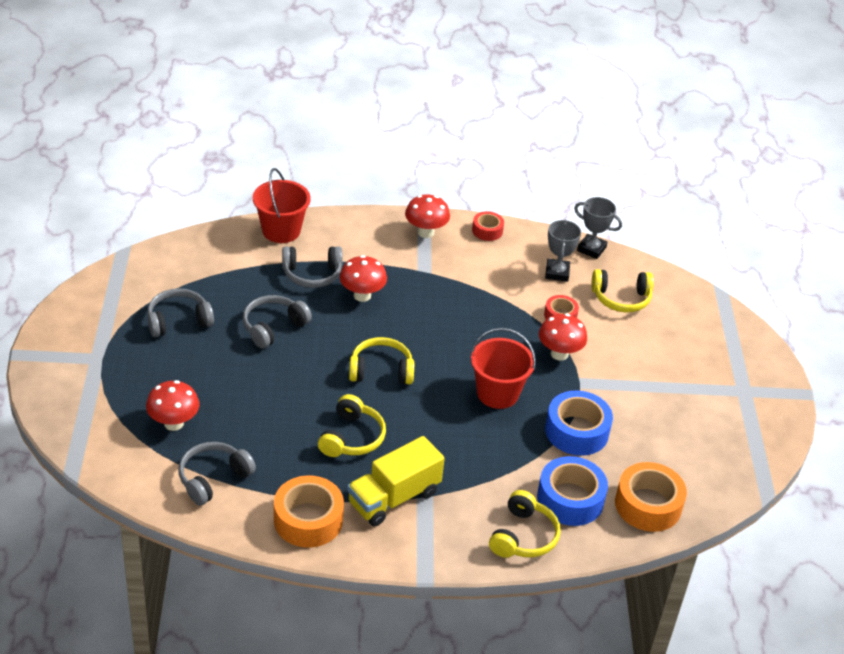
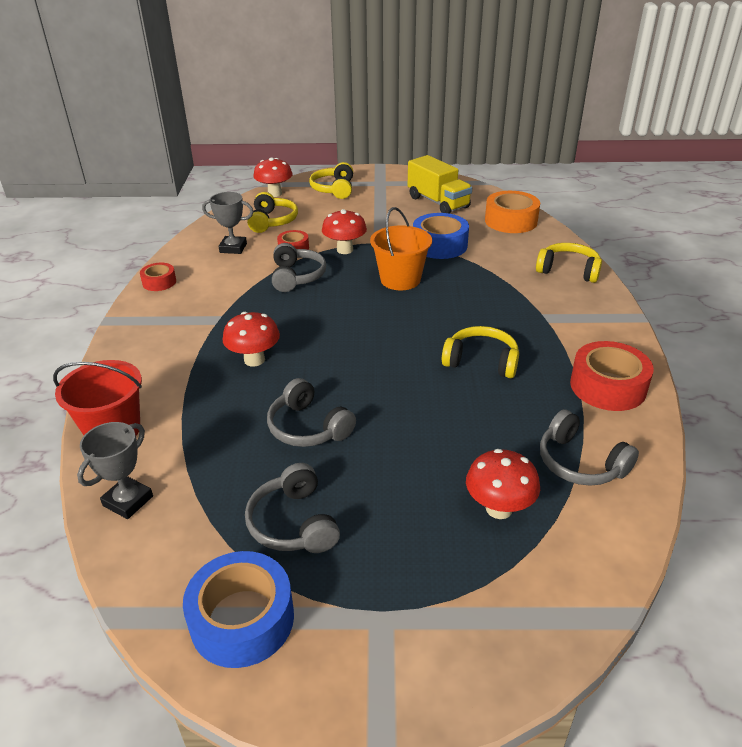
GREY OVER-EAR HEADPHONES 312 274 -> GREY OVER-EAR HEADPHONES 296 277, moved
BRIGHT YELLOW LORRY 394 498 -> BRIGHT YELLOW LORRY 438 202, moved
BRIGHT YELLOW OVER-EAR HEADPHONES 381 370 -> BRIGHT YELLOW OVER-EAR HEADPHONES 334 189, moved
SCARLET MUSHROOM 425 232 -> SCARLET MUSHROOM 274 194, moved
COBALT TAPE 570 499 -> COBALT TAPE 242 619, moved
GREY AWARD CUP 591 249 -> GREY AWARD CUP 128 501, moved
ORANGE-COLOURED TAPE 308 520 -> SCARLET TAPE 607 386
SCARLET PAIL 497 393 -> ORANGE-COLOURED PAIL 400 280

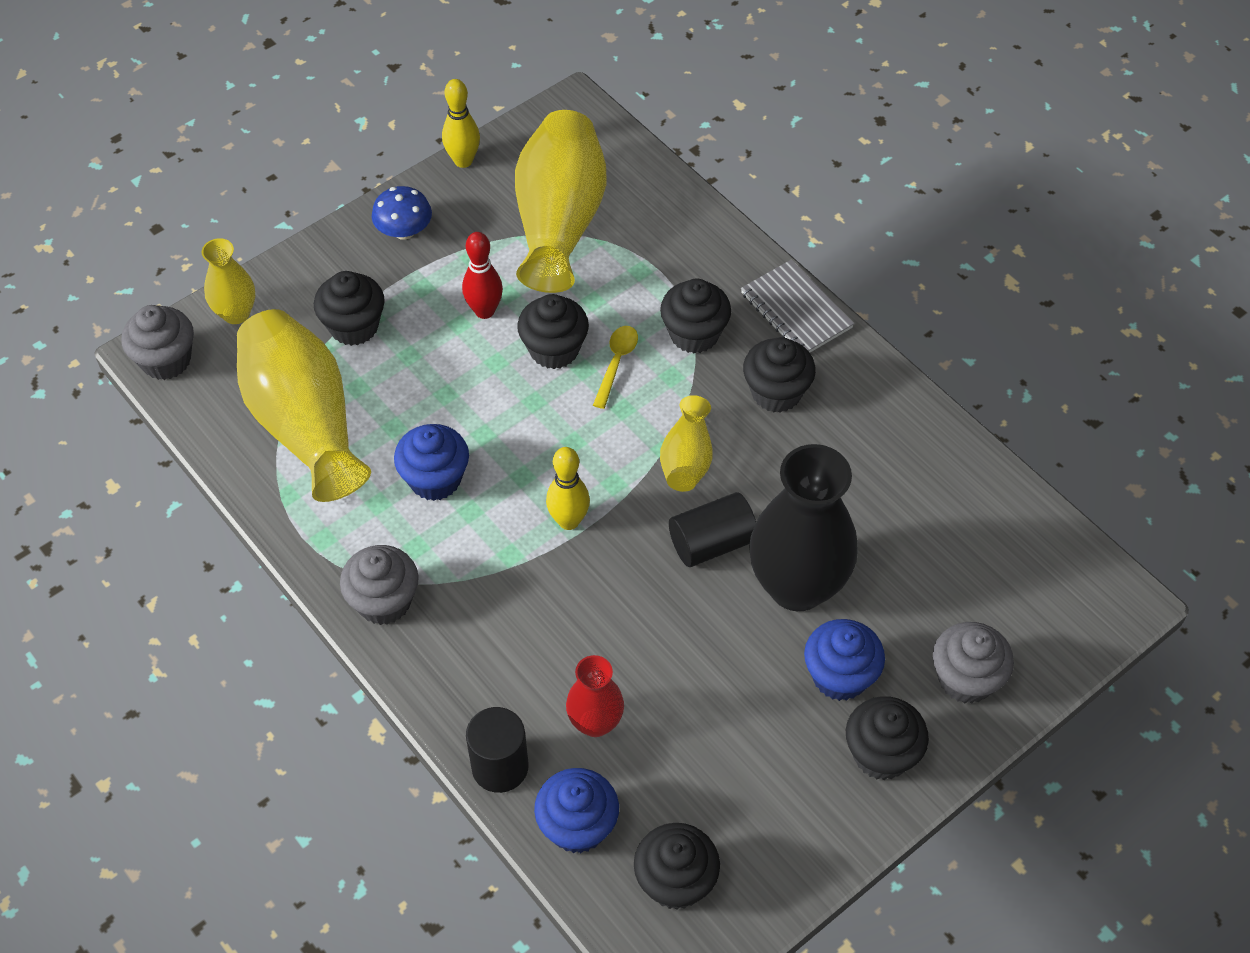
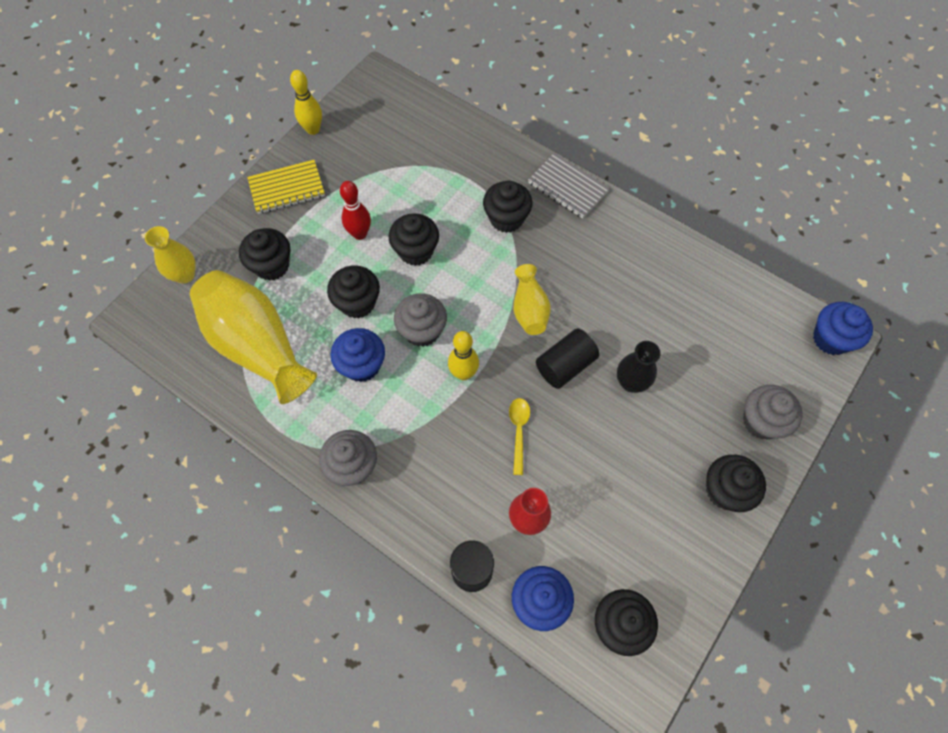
BRIGHT YELLOW TALL VASE 559 222 -> none
GREY FAIRY CAKE 166 360 -> GREY FAIRY CAKE 422 330, moved
BRIGHT YELLOW TABLESPOON 616 363 -> BRIGHT YELLOW TABLESPOON 518 431, moved
JET-BLACK FAIRY CAKE 776 392 -> JET-BLACK FAIRY CAKE 357 303, moved
COBALT FAIRY CAKE 840 676 -> COBALT FAIRY CAKE 831 339, moved
COBALT MUSHROOM 404 231 -> BRIGHT YELLOW EXERCISE BOOK 287 188
JET-BLACK TALL VASE 797 586 -> JET-BLACK TALL VASE 631 382, x0.52

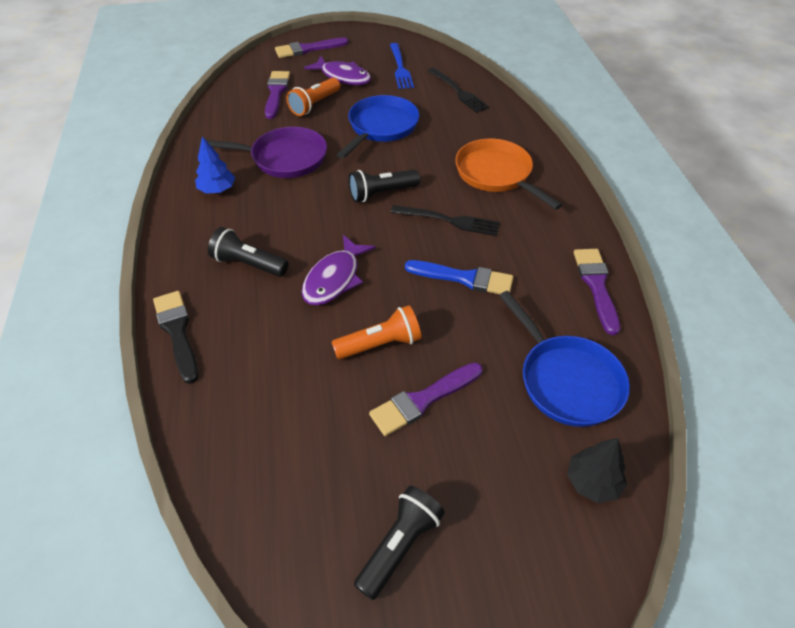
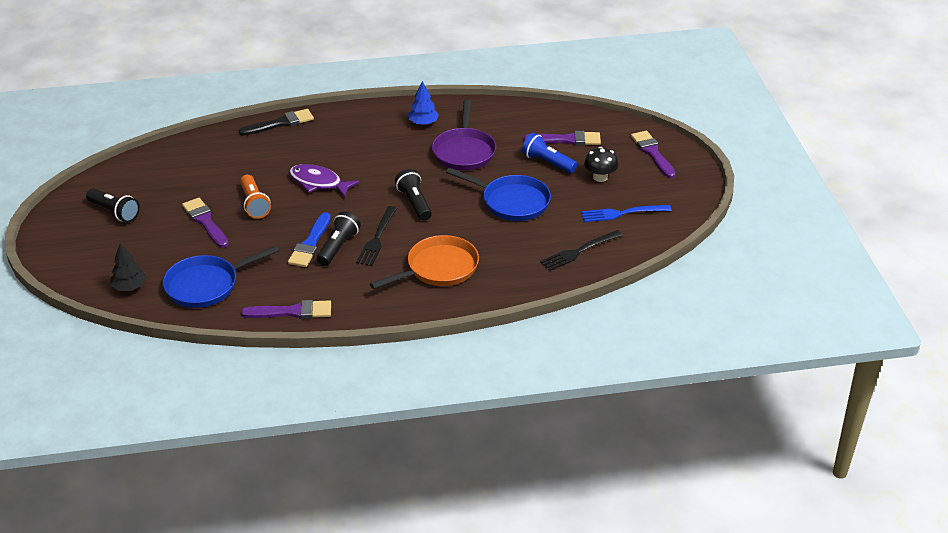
JET-BLACK TORCH 249 264 -> JET-BLACK TORCH 338 247, moved
VIOLET TOY FISH 343 77 -> JET-BLACK MUSHROOM 600 177
ORANGE-COLOURED TORCH 314 105 -> COBALT TORCH 547 162

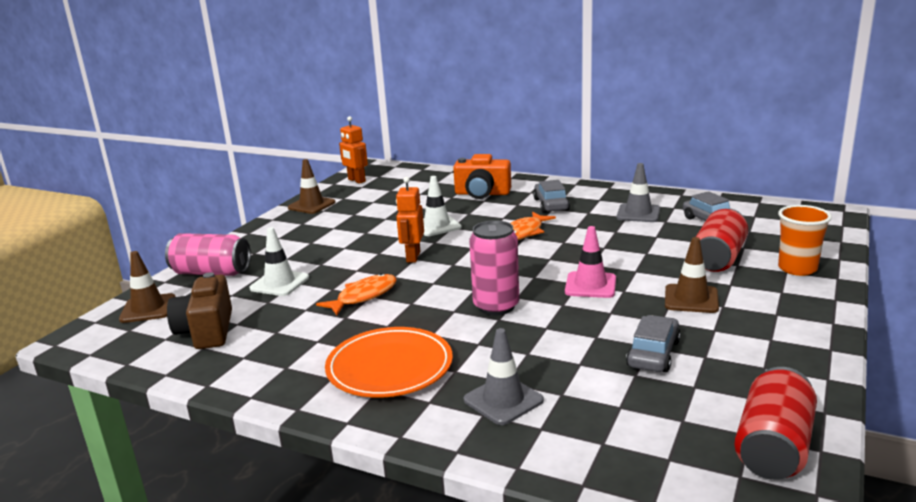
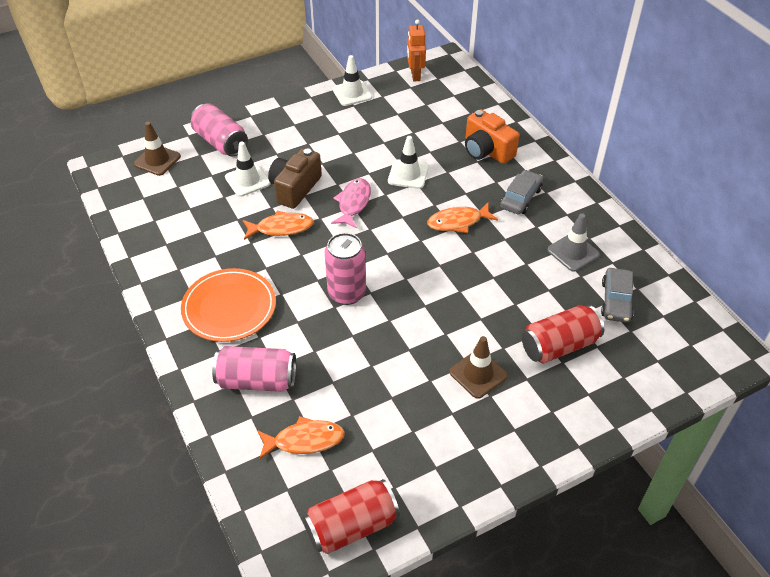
ROSY SAFETY CONE 590 285 -> none
GREY TOY CAR 653 354 -> none
ORANGE-COLOURED BEAKER 797 268 -> none
none -> ORANGE-COLOURED TOY FISH 305 440
DARK BROWN CAMERA 206 331 -> DARK BROWN CAMERA 295 188, moved
ORANGE-COLOURED TOY ROBOT 413 257 -> ROSY TOY FISH 353 203
GREY SAFETY CONE 503 400 -> ROSY CAN 257 380
DARK BROWN SAFETY CONE 311 205 -> SNOW-WHITE SAFETY CONE 352 93

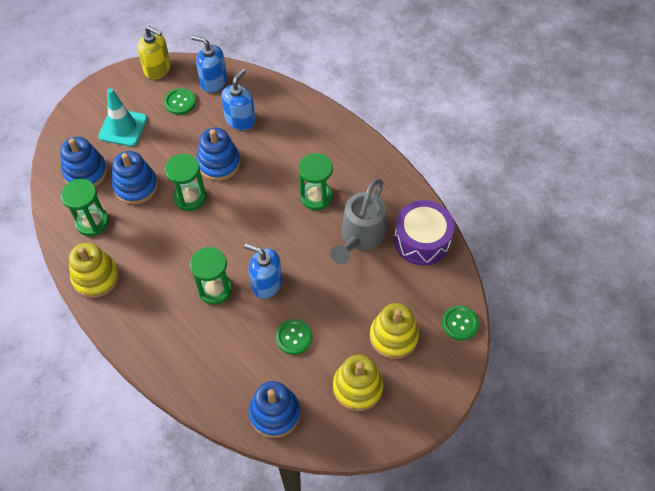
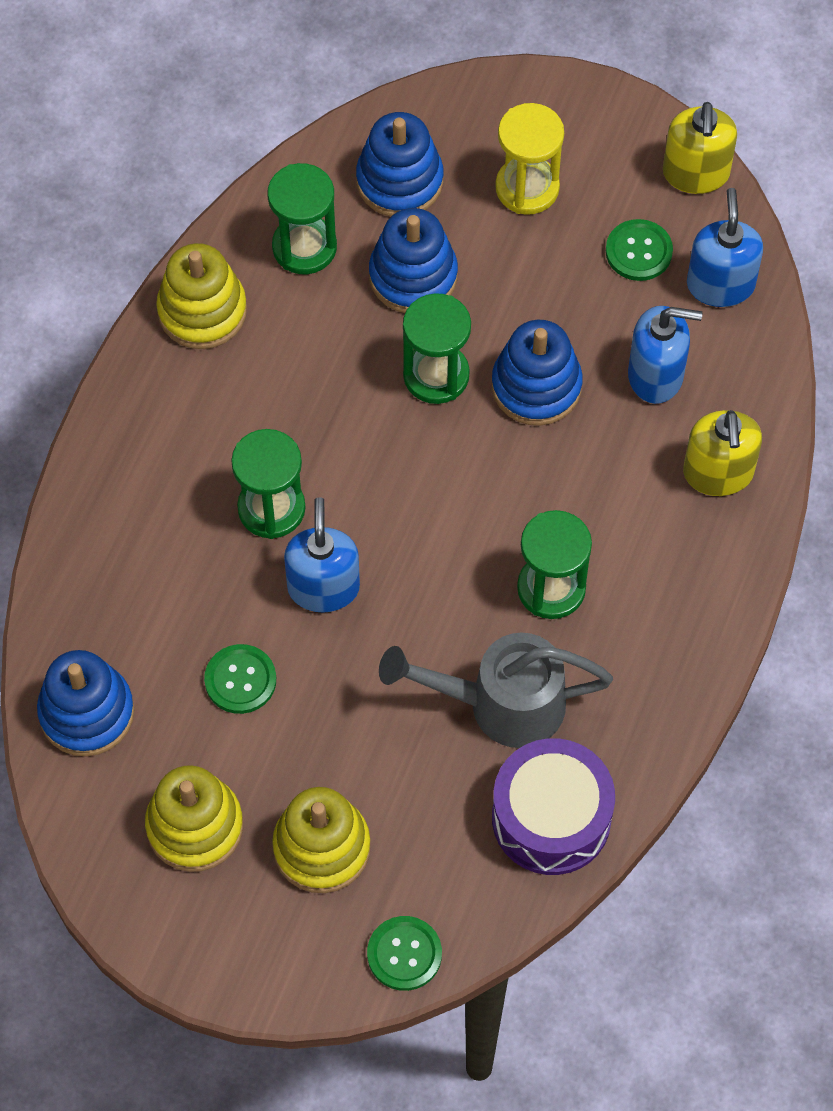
none -> BRIGHT YELLOW SOAP PUMP 718 473
AQUA SAFETY CONE 123 127 -> BRIGHT YELLOW HOURGLASS 527 188

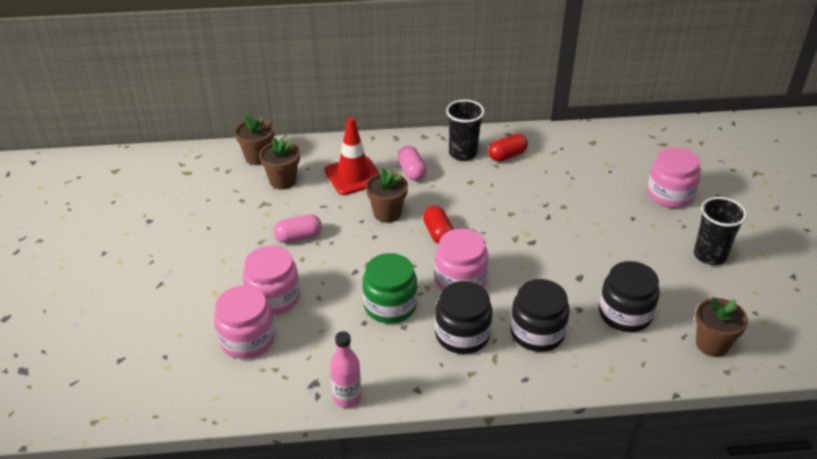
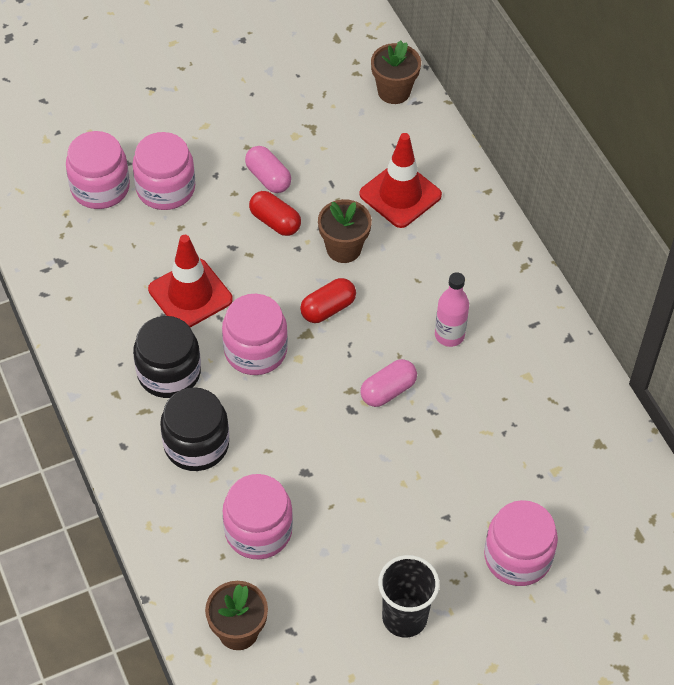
DARK BROWN FLOWER POT 283 181 -> none
JET-BLACK BEAKER 463 153 -> none
ROSY FLASK 347 397 -> ROSY FLASK 449 335, moved
ROSY PILL 412 171 -> ROSY PILL 388 391, moved
SCARLET PILL 507 156 -> SCARLET PILL 275 222, moved
GREEN JAM JAR 390 305 -> SCARLET SAFETY CONE 190 294
JET-BLACK JAM JAR 625 314 -> ROSY JAM JAR 258 530

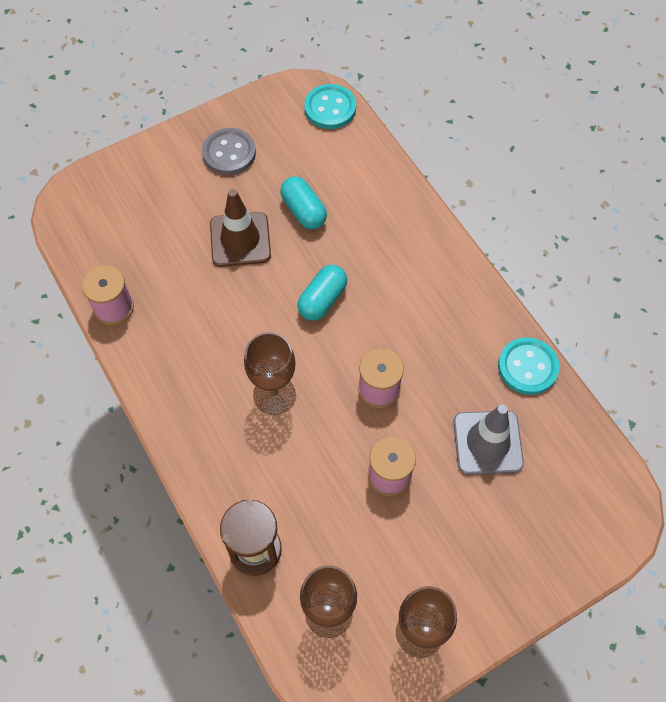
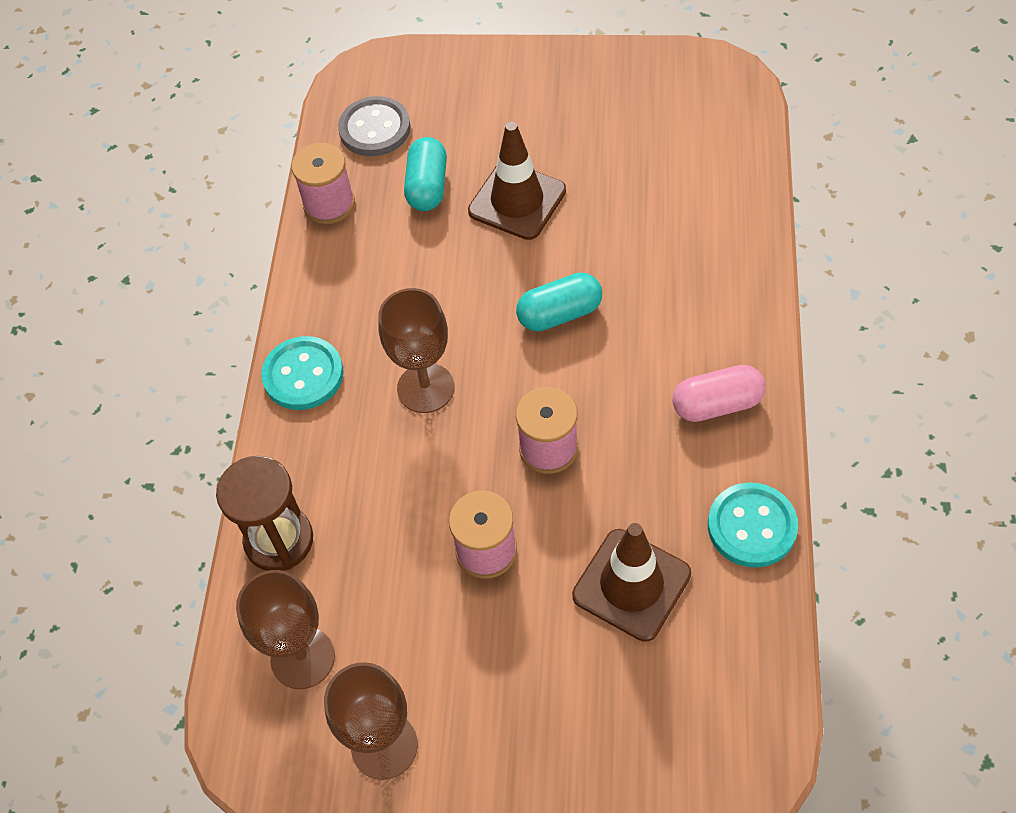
none -> ROSY PILL 717 404
GREY BUTTON 229 153 -> GREY BUTTON 375 129, moved
AQUA PILL 303 211 -> AQUA PILL 427 186, moved
AQUA BUTTON 330 108 -> AQUA BUTTON 303 375, moved
GREY SAFETY CONE 487 443 -> DARK BROWN SAFETY CONE 631 584

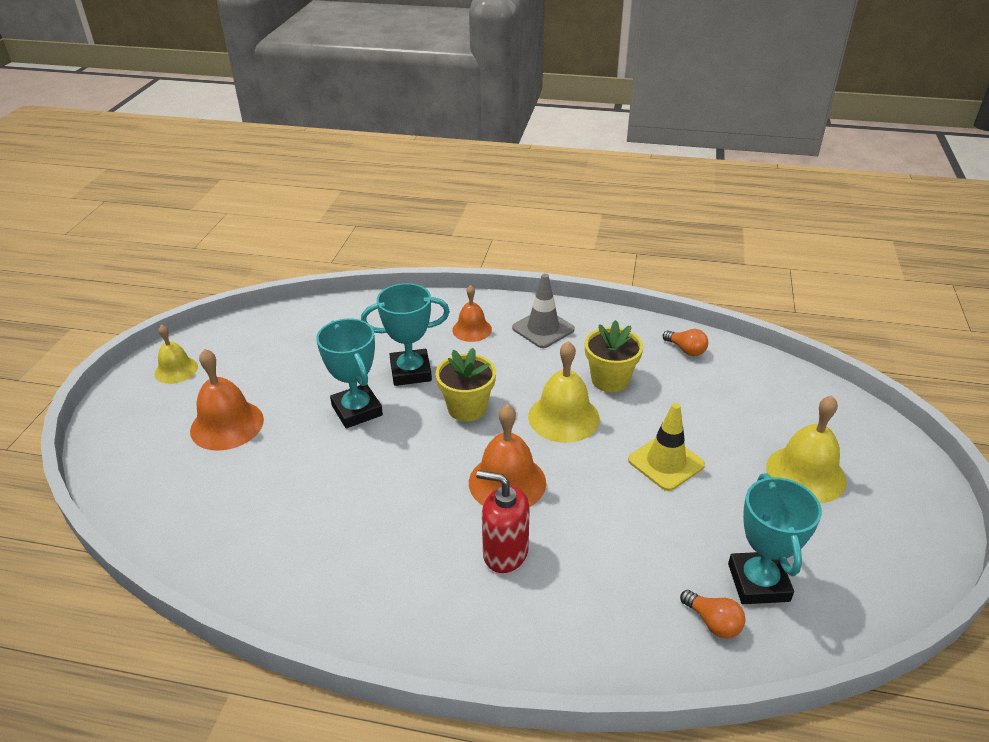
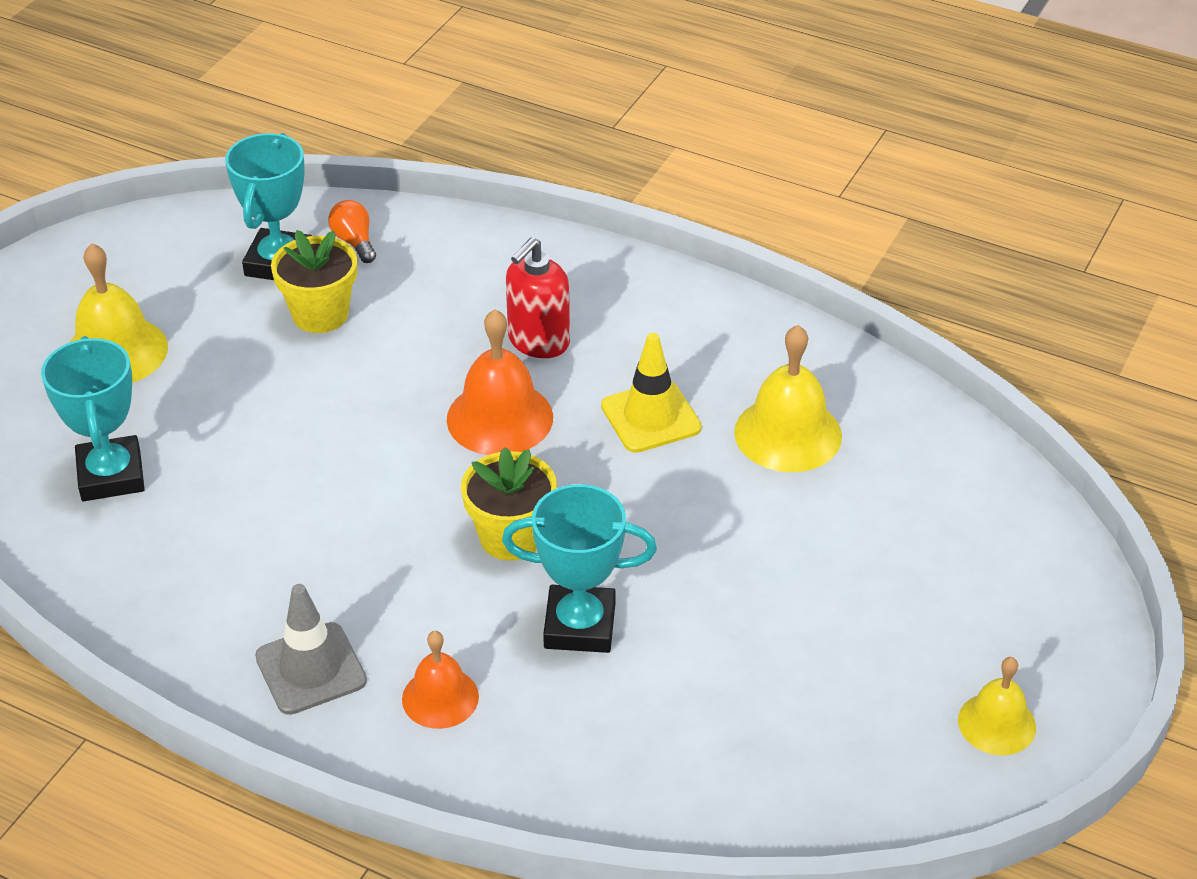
ORANGE-COLOURED BELL 227 425 -> none
ORANGE-COLOURED BULB 686 350 -> none
AQUA AWARD CUP 357 410 -> AQUA AWARD CUP 111 475, moved
BRIGHT YELLOW BELL 563 417 -> BRIGHT YELLOW BELL 788 434, moved
BRIGHT YELLOW FLOWER POT 610 380 -> BRIGHT YELLOW FLOWER POT 320 314, moved
BRIGHT YELLOW SAFETY CONE 666 462 -> BRIGHT YELLOW SAFETY CONE 651 417, moved
SCARLET SOAP PUMP 505 553 -> SCARLET SOAP PUMP 538 341, 90 degrees clockwise

